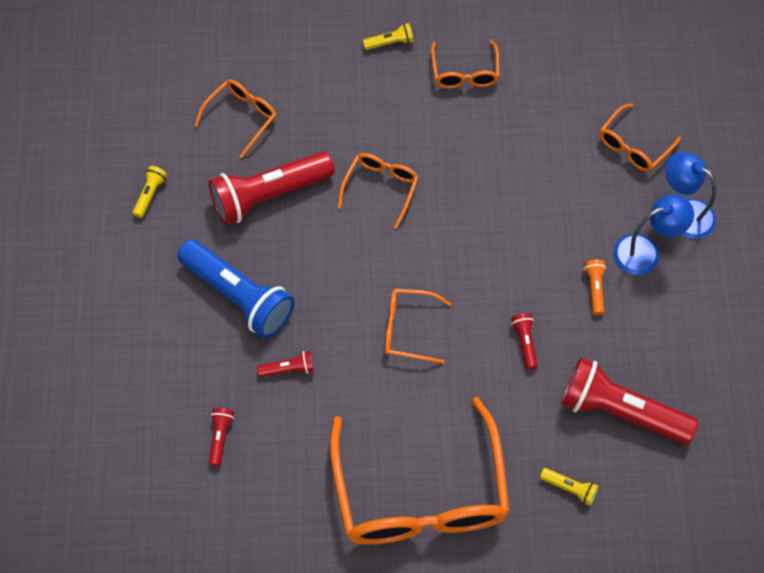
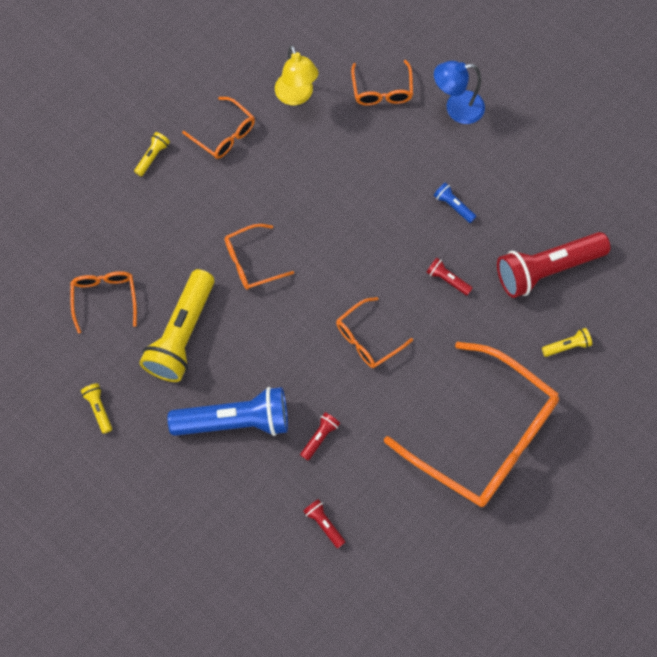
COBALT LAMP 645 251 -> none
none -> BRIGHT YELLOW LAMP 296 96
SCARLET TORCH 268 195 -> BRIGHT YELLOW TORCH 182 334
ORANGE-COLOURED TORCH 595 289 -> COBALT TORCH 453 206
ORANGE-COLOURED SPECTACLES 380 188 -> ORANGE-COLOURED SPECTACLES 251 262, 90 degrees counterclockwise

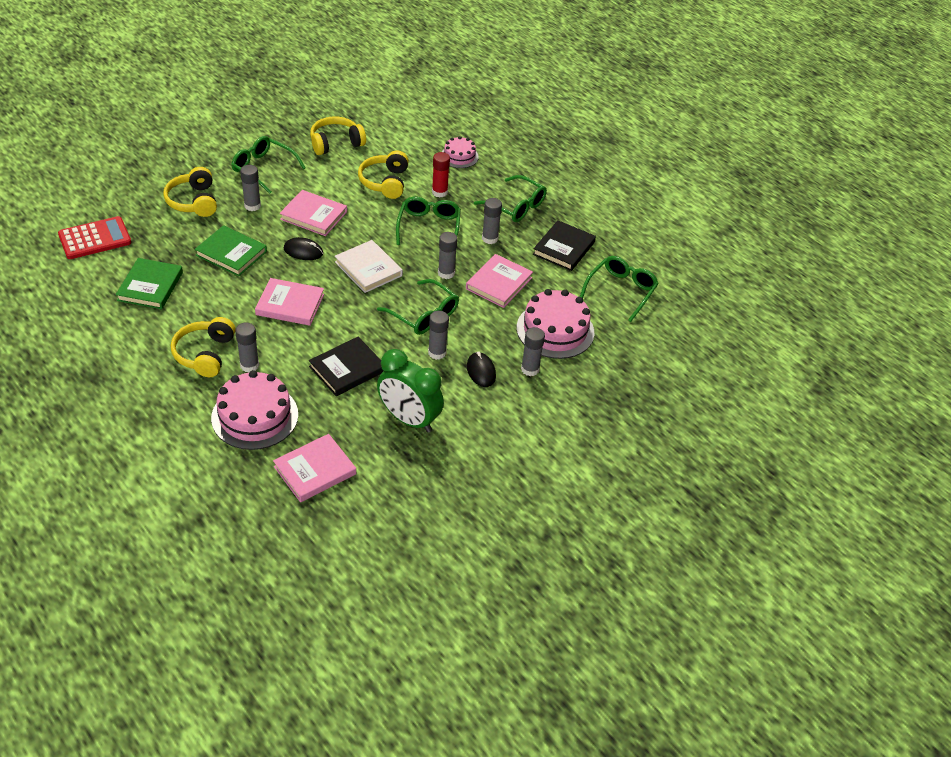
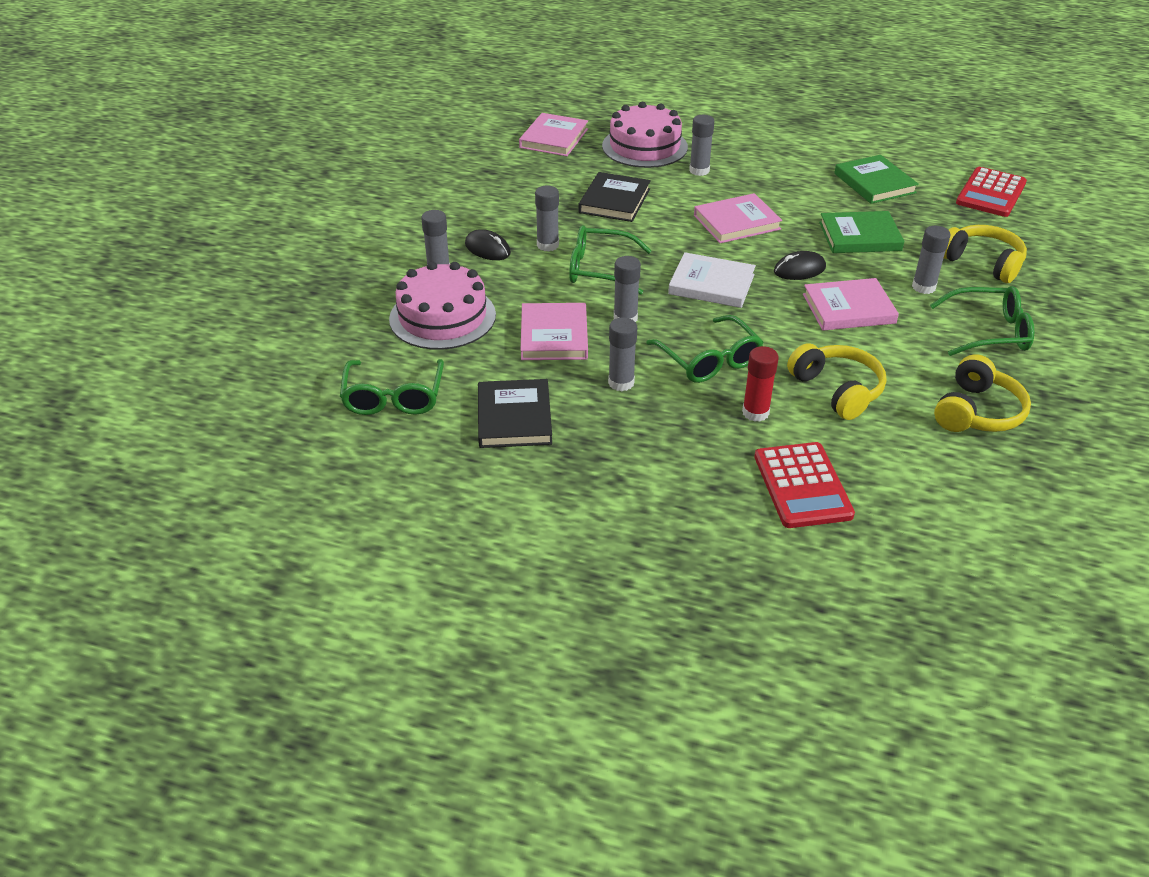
BRIGHT YELLOW OVER-EAR HEADPHONES 205 354 -> none
GREEN CLOCK 409 419 -> none
GREEN SPECTACLES 516 206 -> none
ROSY LAYER CAKE 459 156 -> SCARLET POCKET CALCULATOR 802 486

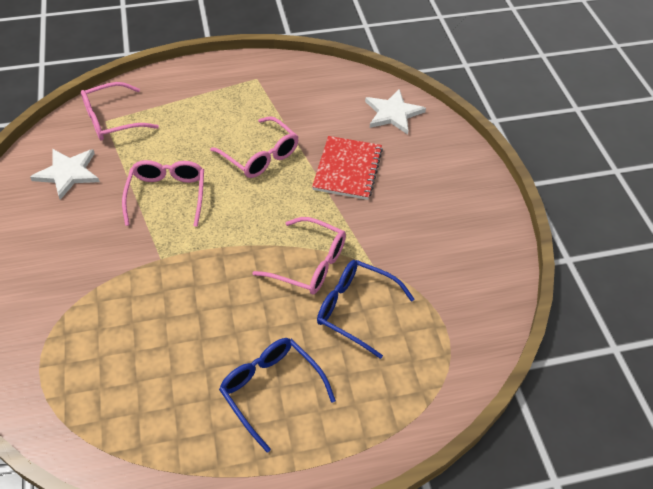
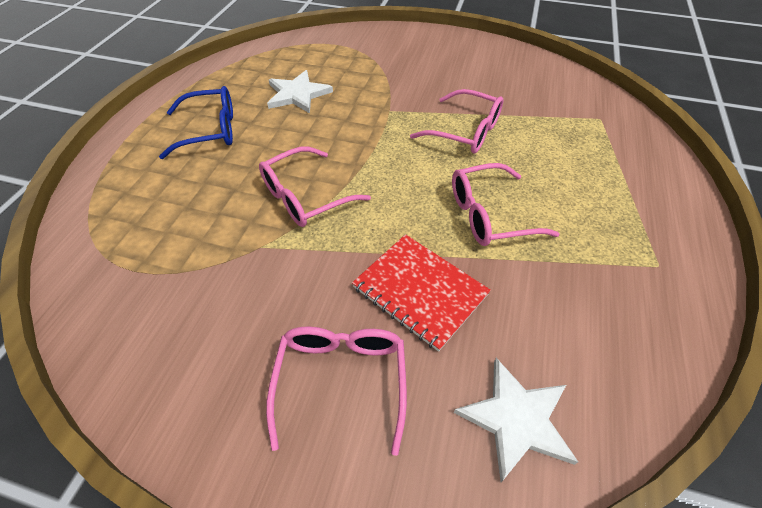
COBALT SPECTACLES 355 309 -> none
SNOW-WHITE FIVE-POINTED STAR 68 173 -> SNOW-WHITE FIVE-POINTED STAR 297 94, moved
ROSY SPECTACLES 112 120 -> ROSY SPECTACLES 341 380, moved

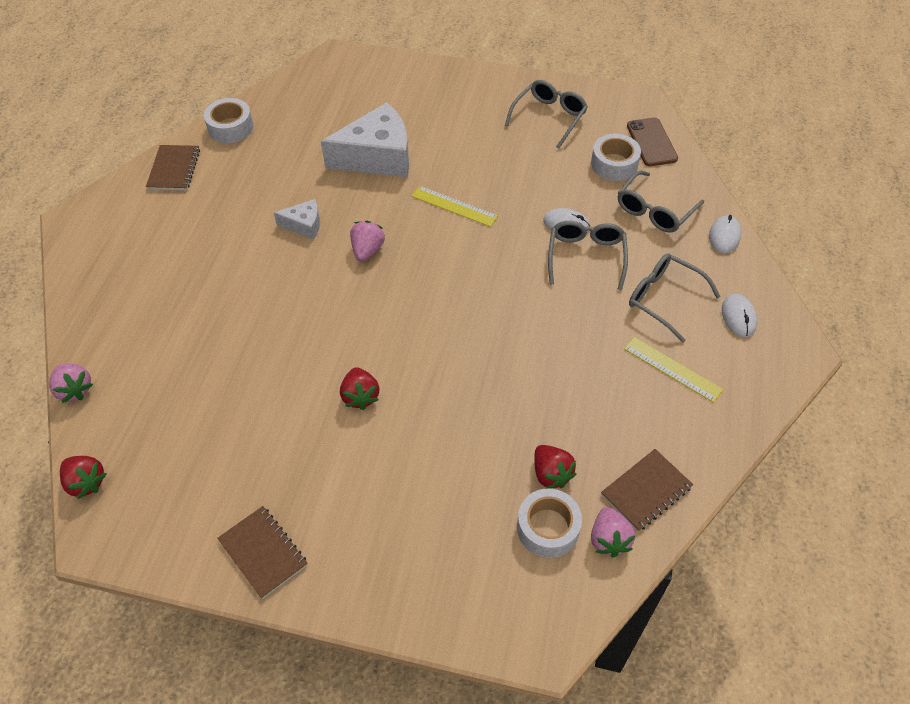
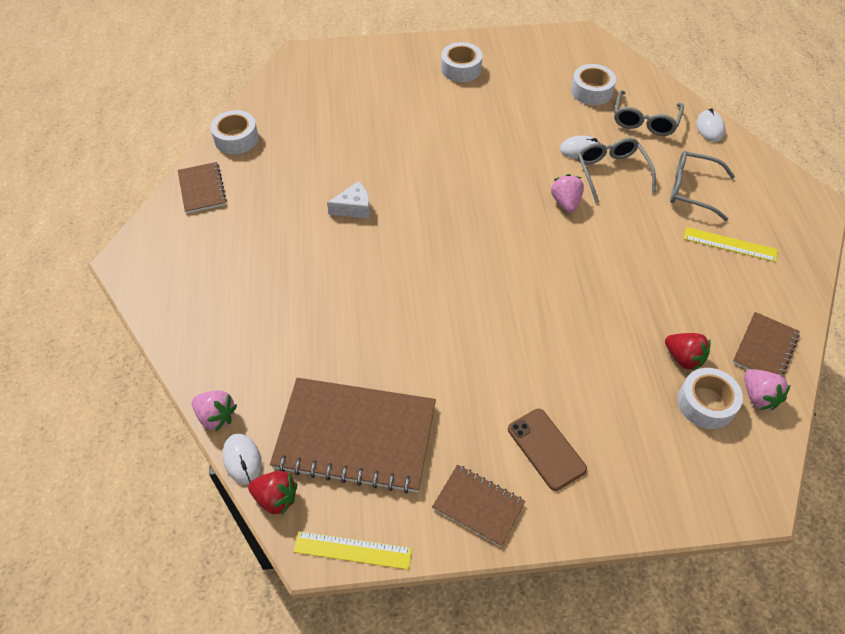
SNOW-WHITE CHEESE 377 157 -> none
SCARLET TOY STRAWBERRY 360 396 -> none
GREY SPECTACLES 549 117 -> none
none -> DARK BROWN EXERCISE BOOK 355 436
none -> SNOW-WHITE TAPE 461 69
ROSY TOY STRAWBERRY 367 250 -> ROSY TOY STRAWBERRY 565 202, moved
BRIGHT YELLOW MEASURING STICK 454 206 -> BRIGHT YELLOW MEASURING STICK 353 550, moved
DARK BROWN SMARTPHONE 651 142 -> DARK BROWN SMARTPHONE 546 449, moved
SNOW-WHITE COMPUTER MOUSE 738 317 -> SNOW-WHITE COMPUTER MOUSE 242 459, moved

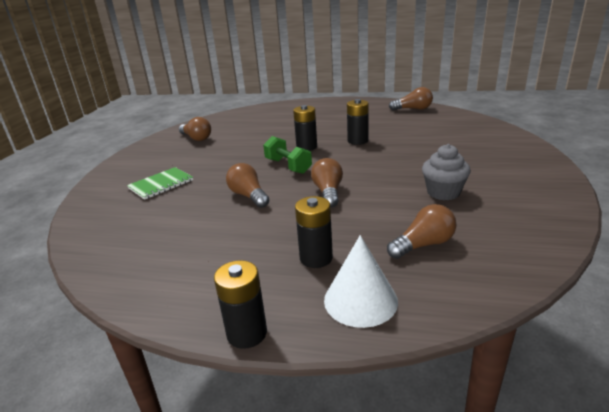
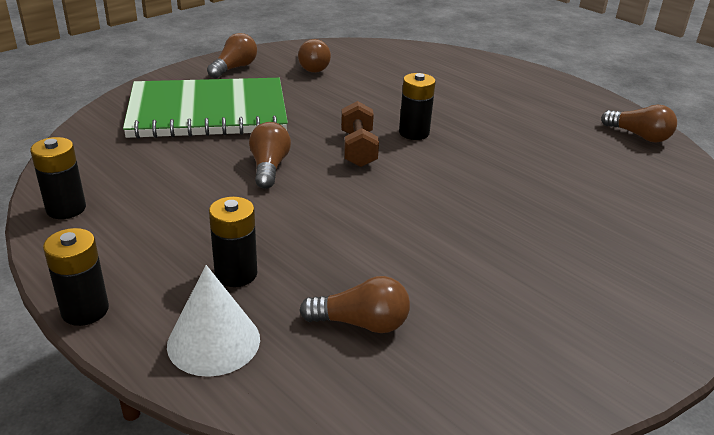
GREY FAIRY CAKE 443 192 -> none
DARK BROWN BULB 328 192 -> DARK BROWN BULB 234 68, moved
JET-BLACK AA BATTERY 358 141 -> JET-BLACK AA BATTERY 66 209, moved
GREEN DUMBBELL 288 166 -> DARK BROWN DUMBBELL 358 149
GREEN EXERCISE BOOK 161 184 -> GREEN EXERCISE BOOK 208 112, x2.23

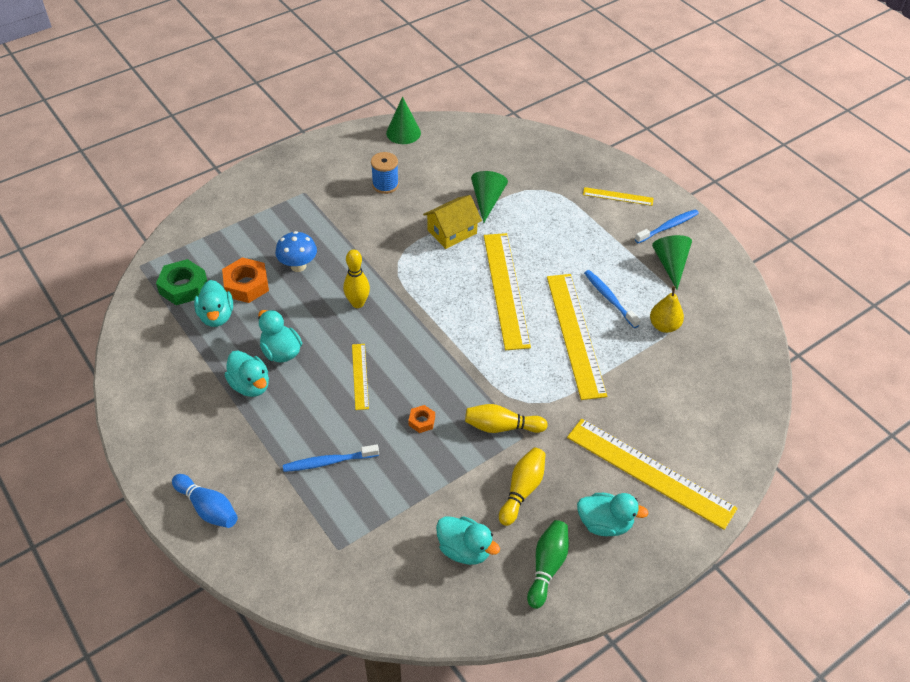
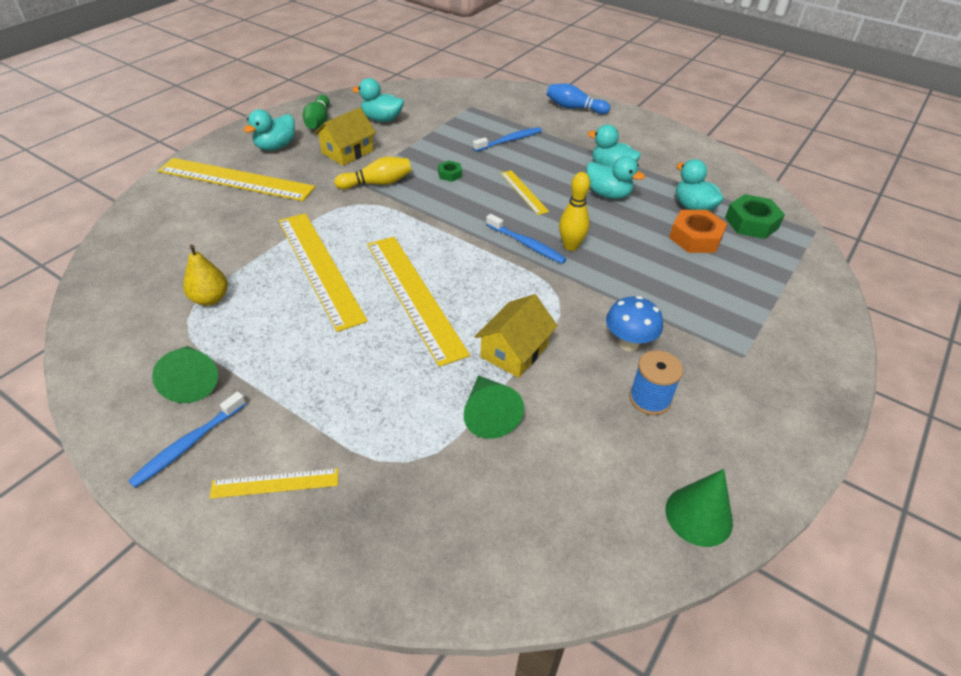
COBALT MUSHROOM 298 266 -> COBALT MUSHROOM 628 343, moved
COBALT TOOTH BRUSH 609 298 -> COBALT TOOTH BRUSH 526 244, moved
BRIGHT YELLOW TENPIN 522 490 -> BRIGHT YELLOW COTTAGE 347 152
ORANGE-COLOURED HEX NUT 422 421 -> GREEN HEX NUT 450 174
AQUA DUCK 604 523 -> AQUA DUCK 275 146, 45 degrees counterclockwise

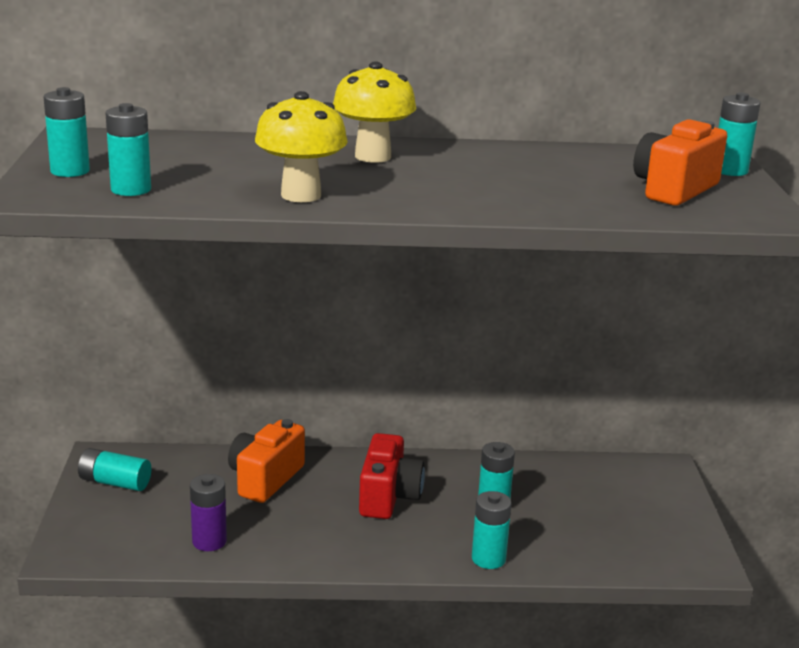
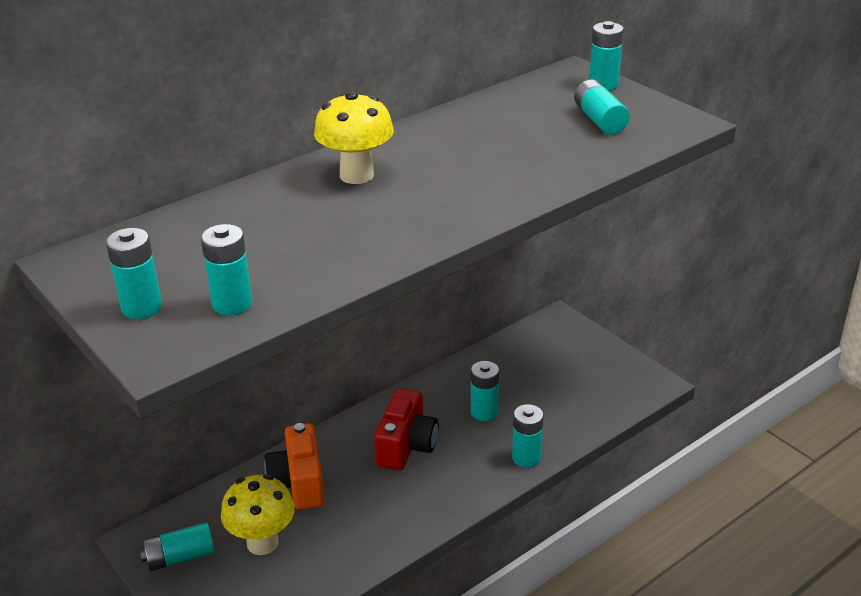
VIOLET AA BATTERY 209 541 -> none
BRIGHT YELLOW MUSHROOM 301 195 -> BRIGHT YELLOW MUSHROOM 262 543, moved
ORANGE-COLOURED CAMERA 674 189 -> AQUA AA BATTERY 600 120
SCARLET CAMERA 388 497 -> SCARLET CAMERA 406 446, 45 degrees clockwise

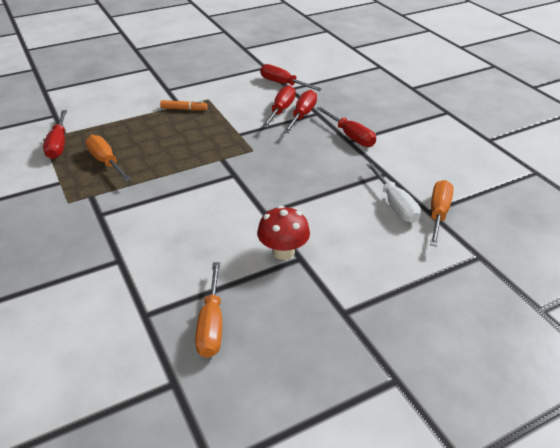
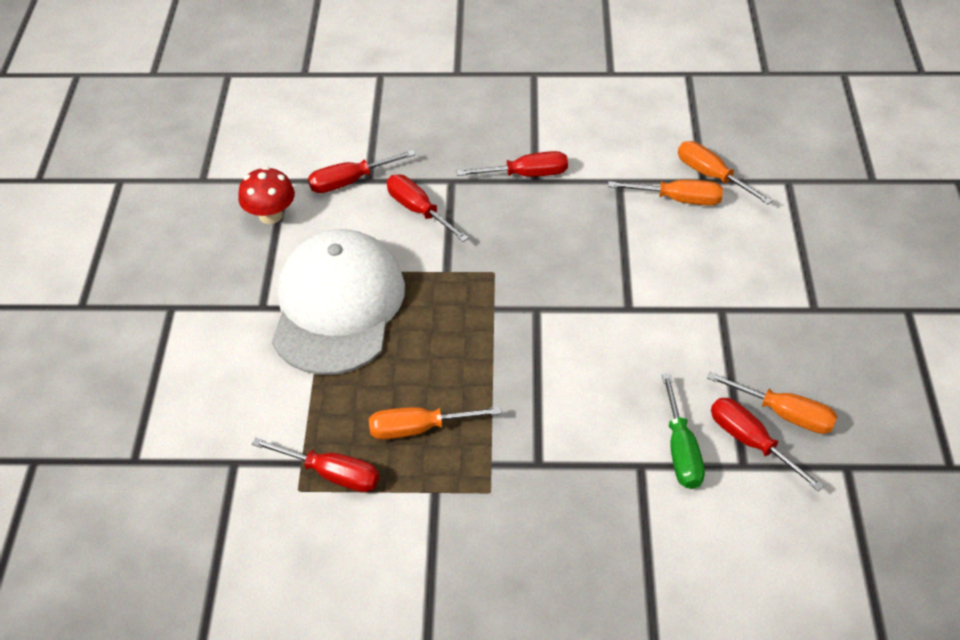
none -> GREEN SCREWDRIVER 681 450
SCARLET MUSHROOM 283 252 -> SCARLET MUSHROOM 270 215, moved
SCARLET SCREWDRIVER 302 115 -> SCARLET SCREWDRIVER 751 442, moved
ORANGE-COLOURED MARKER PEN 184 109 -> SNOW-WHITE CAP 337 306
SNOW-WHITE SCREWDRIVER 395 204 -> ORANGE-COLOURED SCREWDRIVER 678 199

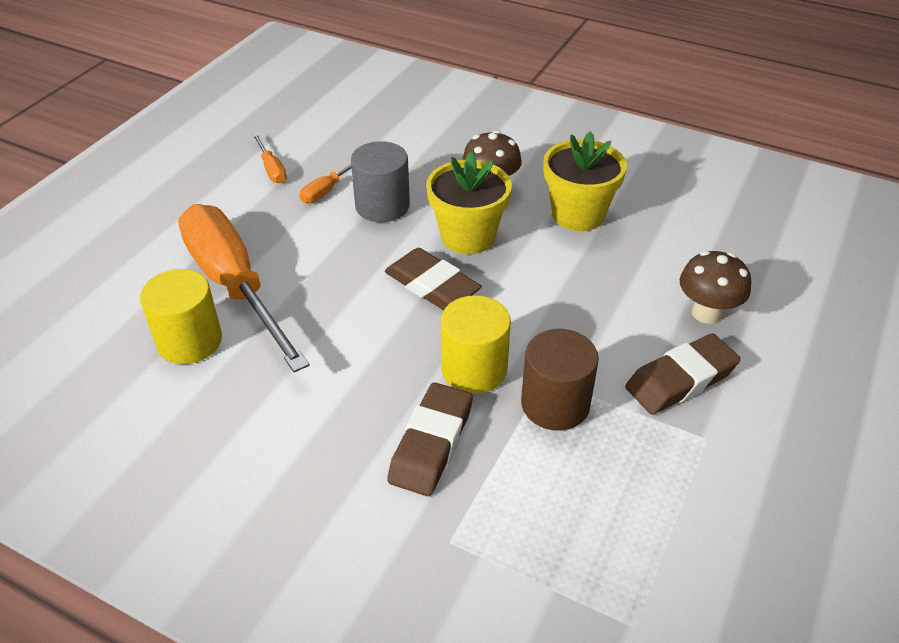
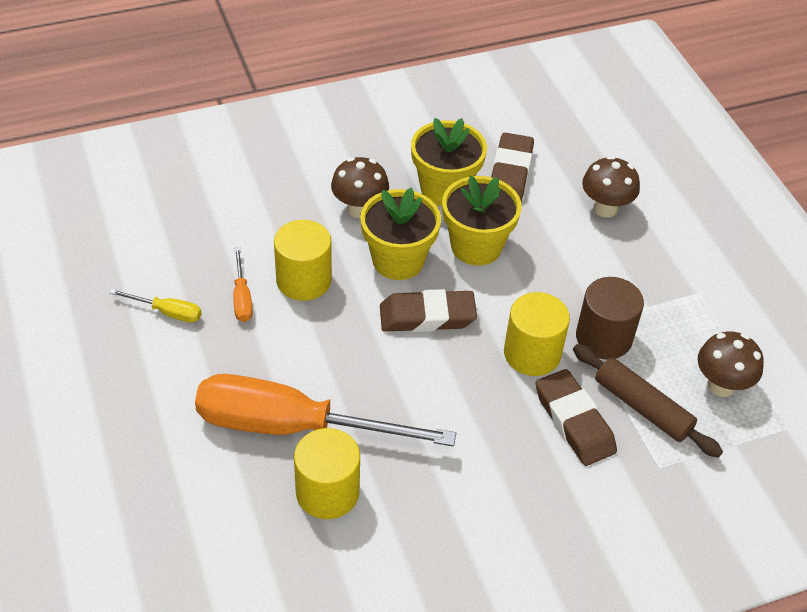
none -> BRIGHT YELLOW FLOWER POT 476 246
none -> DARK BROWN DOUGH ROLLER 642 407
none -> DARK BROWN MUSHROOM 721 385
DARK BROWN GUM ERASER 681 379 -> DARK BROWN GUM ERASER 510 174, moved
ORANGE-COLOURED SCREWDRIVER 271 169 -> BRIGHT YELLOW SCREWDRIVER 167 312
GREY SOLID CYLINDER 382 206 -> BRIGHT YELLOW SOLID CYLINDER 304 280

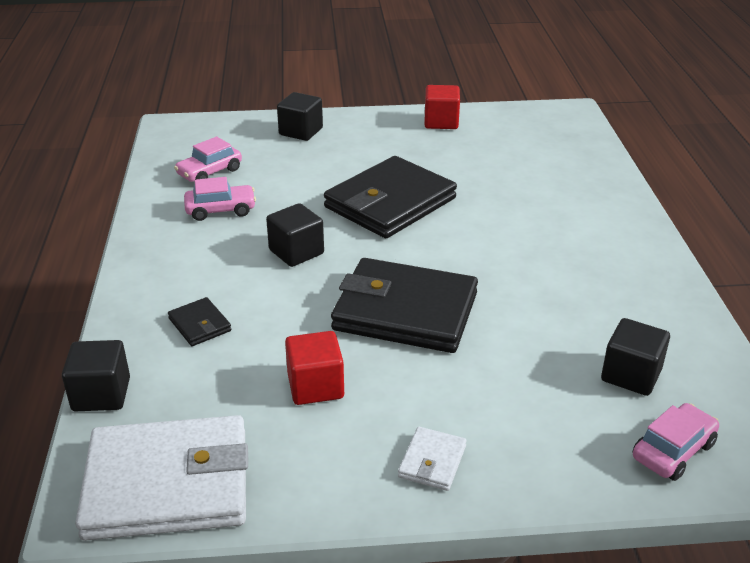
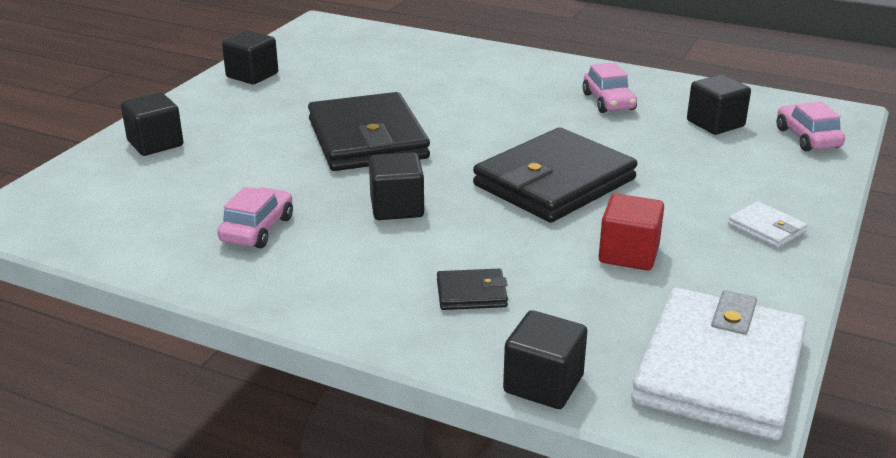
ROSY TOY CAR 209 172 -> ROSY TOY CAR 608 102, moved
SCARLET SOLID CUBE 441 122 -> JET-BLACK SOLID CUBE 252 75

